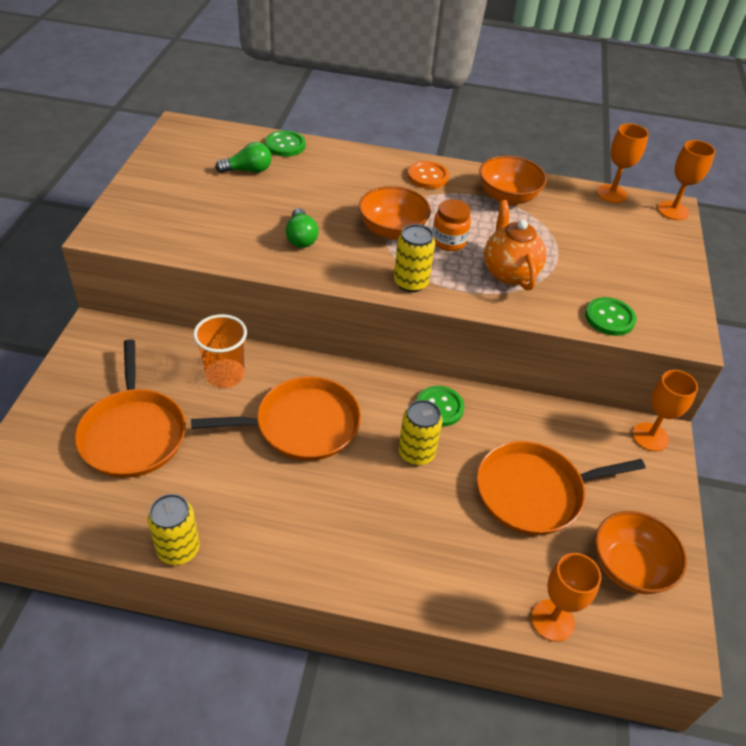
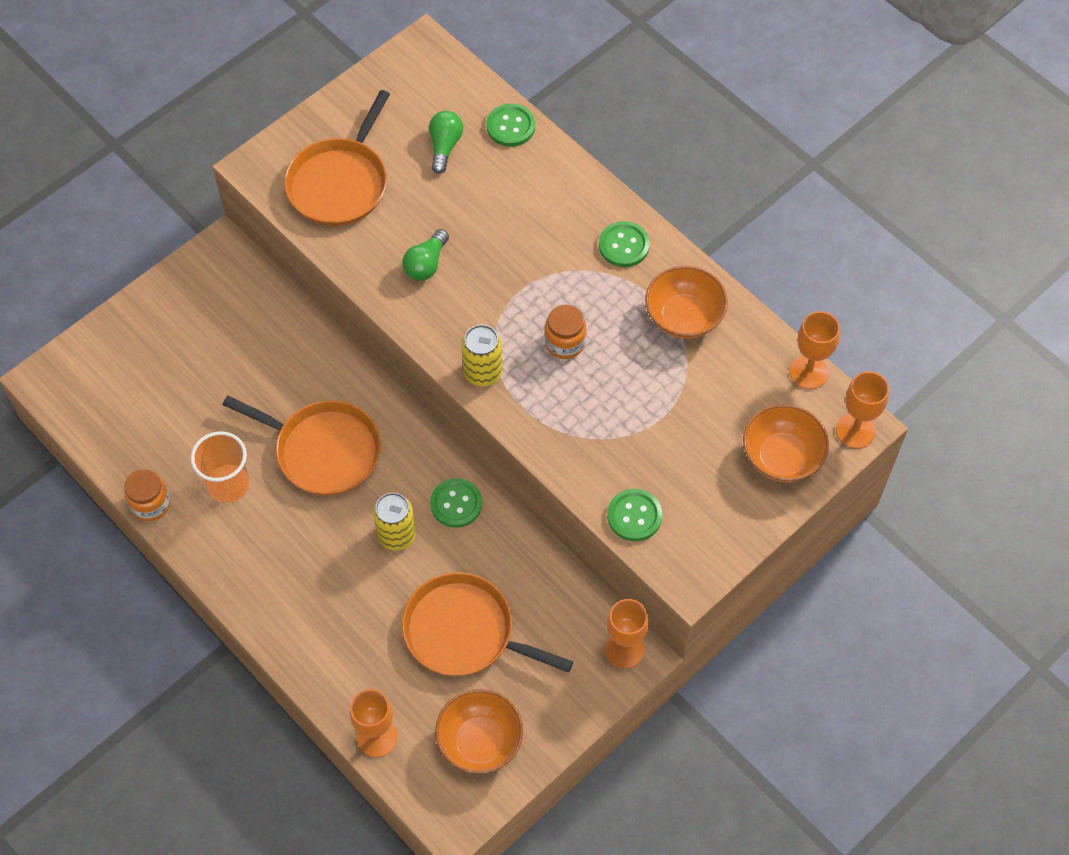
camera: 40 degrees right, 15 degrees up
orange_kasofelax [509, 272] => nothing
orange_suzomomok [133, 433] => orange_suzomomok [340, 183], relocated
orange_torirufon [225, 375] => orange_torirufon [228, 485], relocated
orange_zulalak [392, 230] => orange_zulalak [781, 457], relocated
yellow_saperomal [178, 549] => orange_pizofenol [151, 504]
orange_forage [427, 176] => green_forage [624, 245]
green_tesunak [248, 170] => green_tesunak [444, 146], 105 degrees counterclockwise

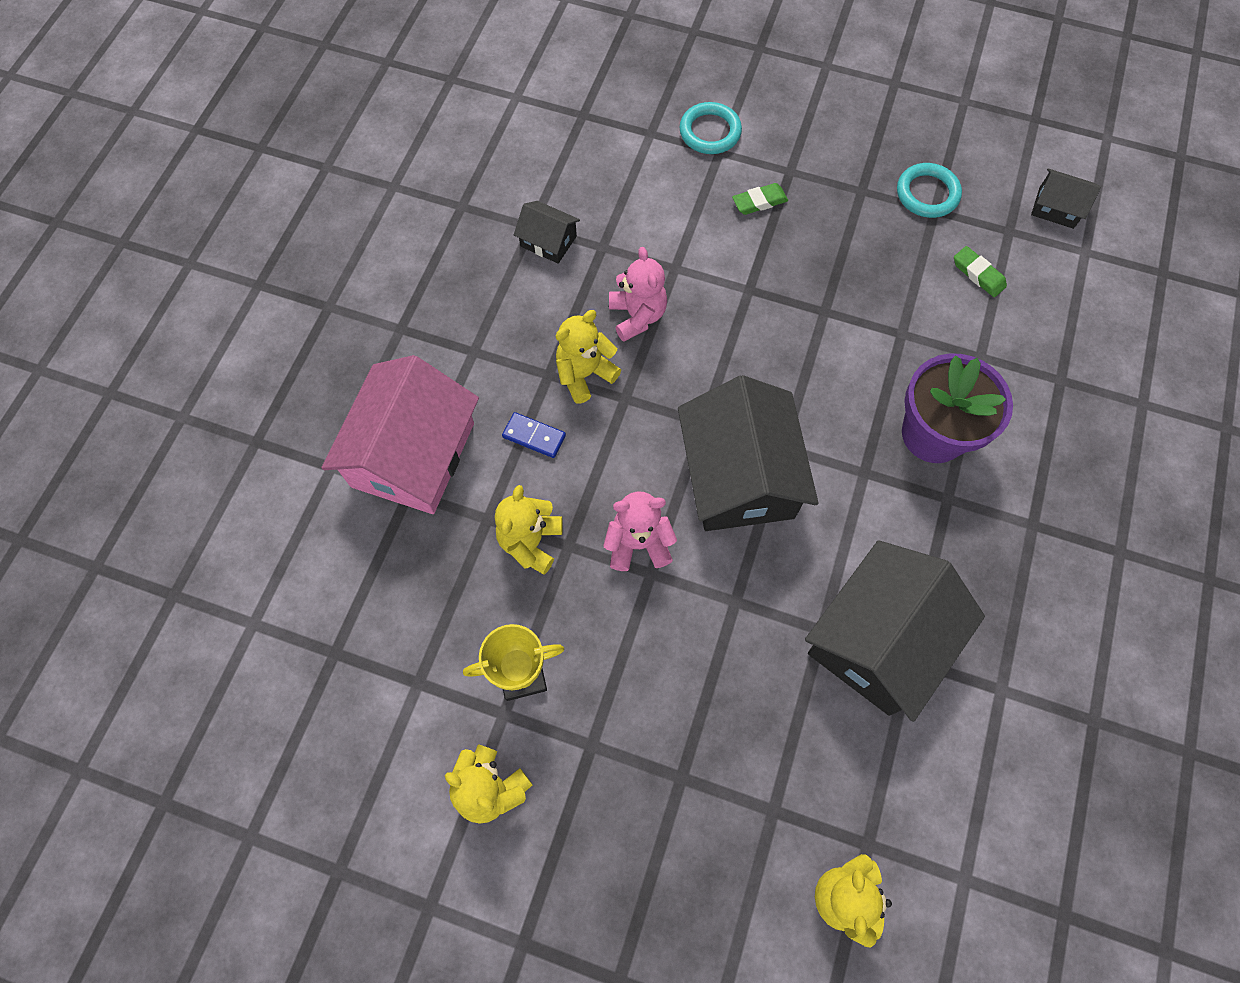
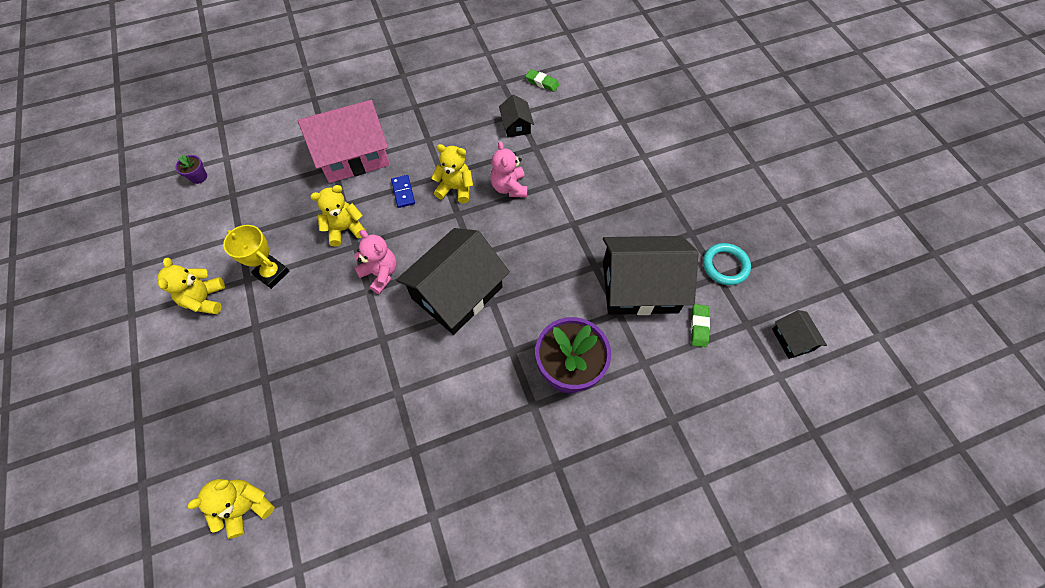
camera: 50 degrees right, 5 degrees down
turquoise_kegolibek [710, 132] => nothing
nothing => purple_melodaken [199, 177]
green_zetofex [759, 202] => green_zetofex [542, 82], relocated
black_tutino [878, 640] => black_tutino [639, 286], relocated
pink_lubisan [637, 316] => pink_lubisan [509, 187], 135 degrees clockwise

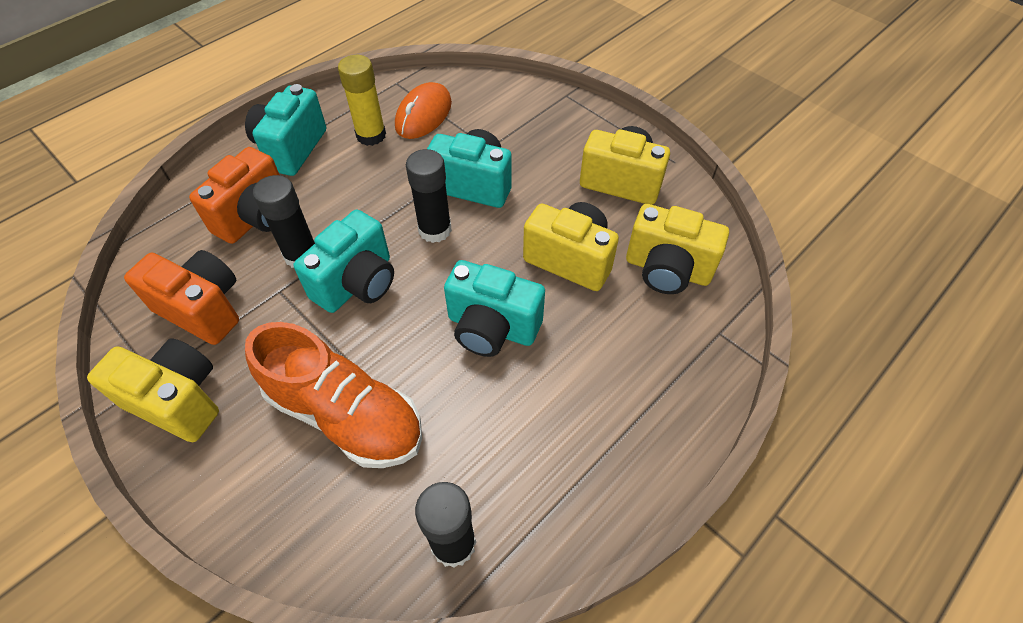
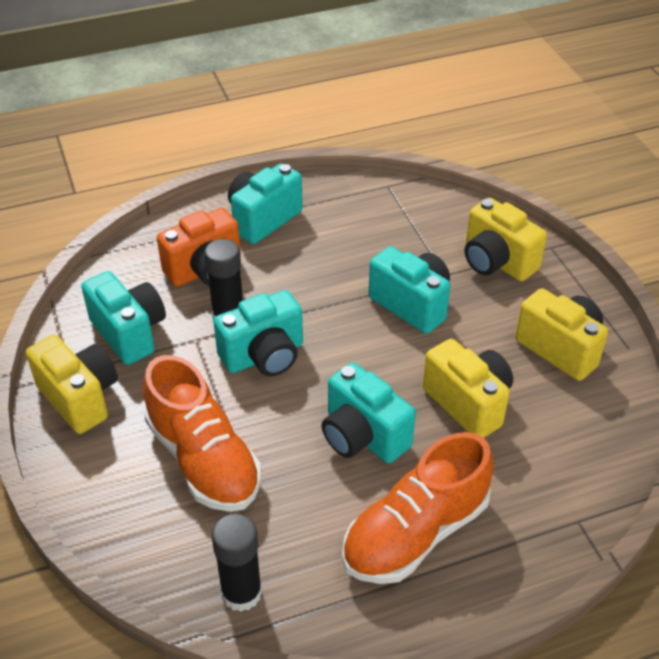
camera: 25 degrees right, 10 degrees down
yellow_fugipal [371, 135] => nothing
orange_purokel [423, 115] => nothing
black_fugipal [435, 230] => nothing
nothing => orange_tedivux [415, 533]
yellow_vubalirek [667, 270] => yellow_vubalirek [496, 262], relocated
orange_vubalirek [203, 309] => turquoise_vubalirek [129, 333]

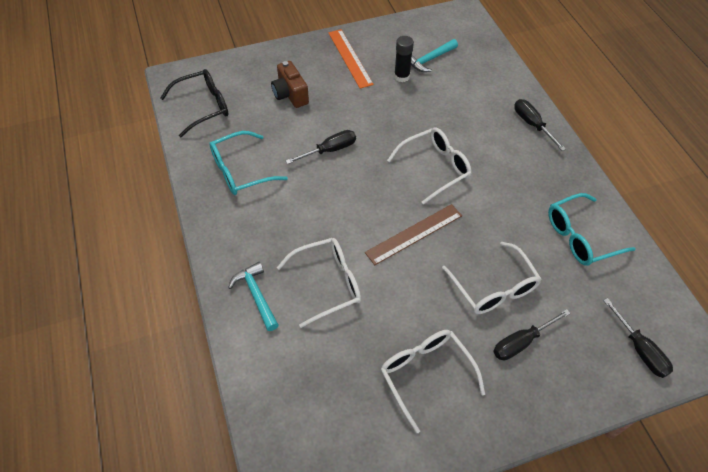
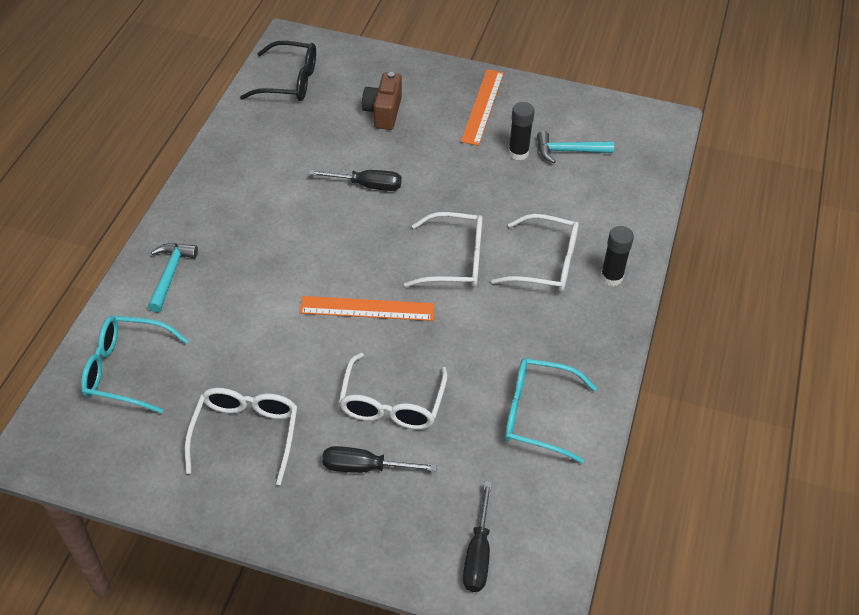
camera: 35 degrees right, 5 degrees down
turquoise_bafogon [241, 171] => turquoise_bafogon [126, 370], relocated
white_bafogon [327, 284] => white_bafogon [545, 263], relocated
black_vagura [532, 124] => black_fugipal [611, 277]
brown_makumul [414, 234] => orange_makumul [367, 309]

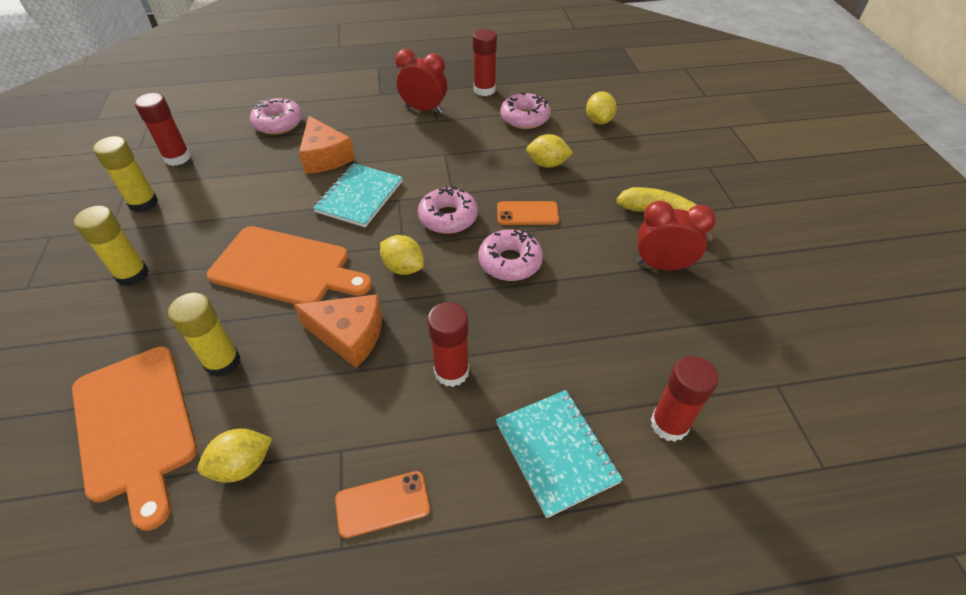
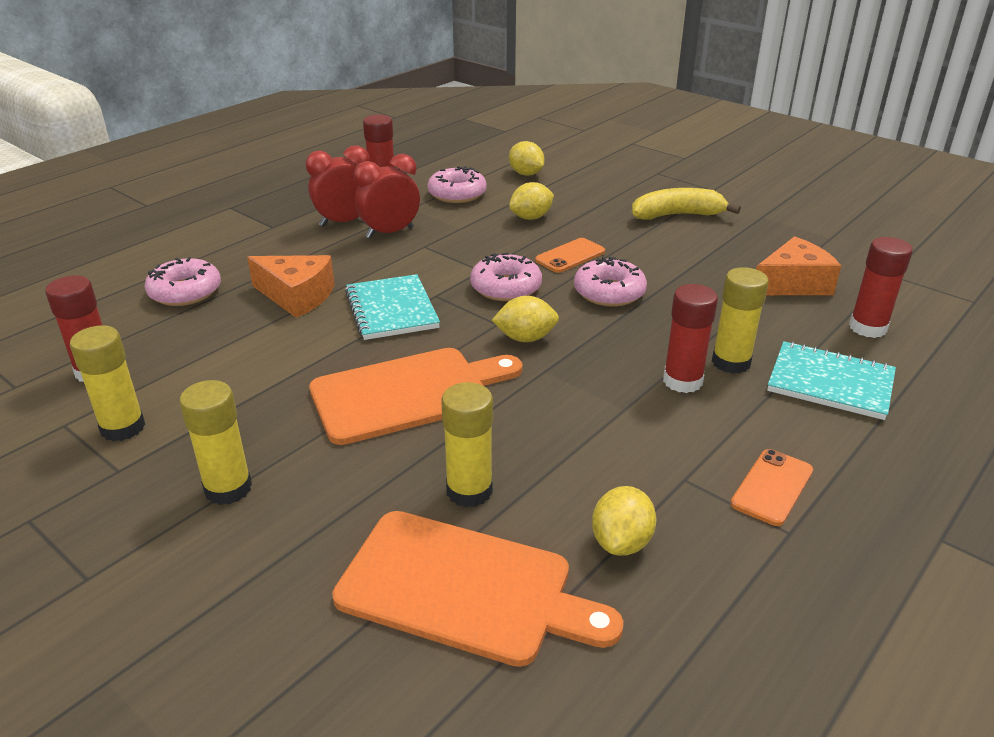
camera: 40 degrees left, 15 degrees down
nothing => yellow_fugipal [731, 362]
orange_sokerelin [349, 335] => orange_sokerelin [793, 284], relocated
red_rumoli [662, 266] => red_rumoli [390, 233], relocated

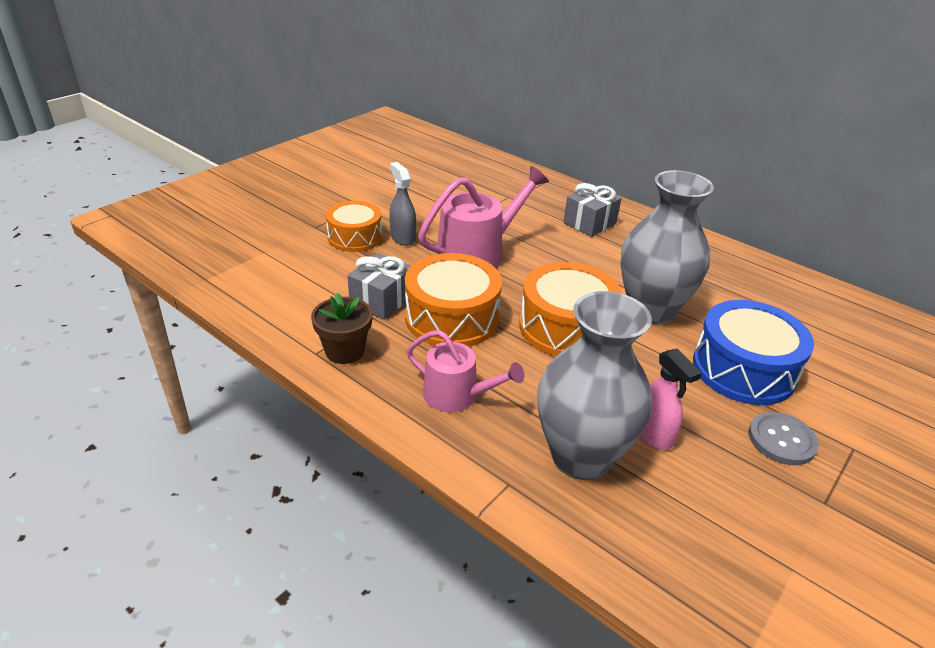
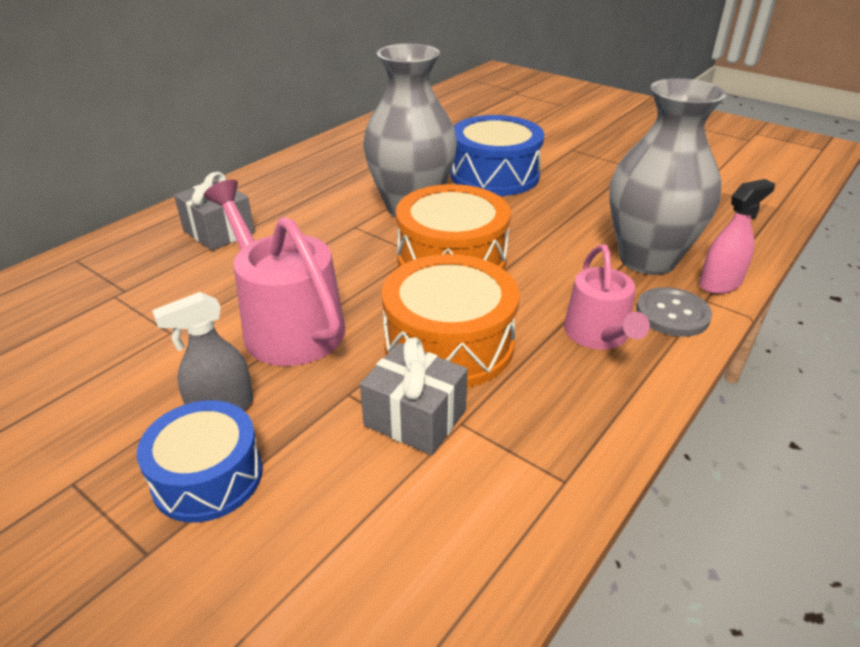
camera: 90 degrees left, 0 degrees up
brown_melodaken [345, 351] => nothing
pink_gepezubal [652, 434] => pink_gepezubal [720, 284], relocated
grey_forage [781, 440] => grey_forage [672, 314], relocated
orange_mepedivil [355, 237] => blue_mepedivil [208, 476]
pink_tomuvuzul [457, 395] => pink_tomuvuzul [598, 335], 150 degrees clockwise

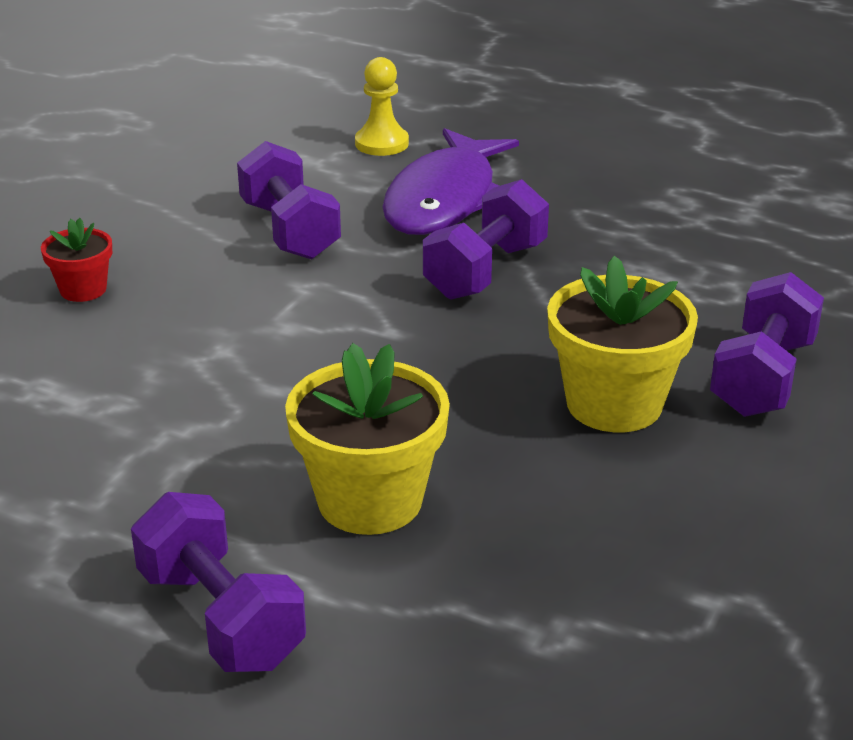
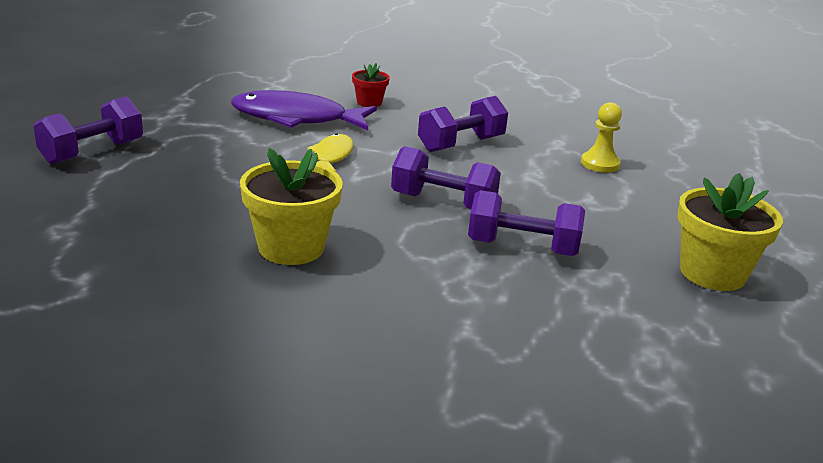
camera: 75 degrees right, 5 degrees down
nothing => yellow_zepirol [332, 156]
yellow_melodaken [370, 500] => yellow_melodaken [712, 273], relocated
purple_zepirol [444, 199] => purple_zepirol [296, 118], relocated
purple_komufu [762, 377] => purple_komufu [522, 248], relocated

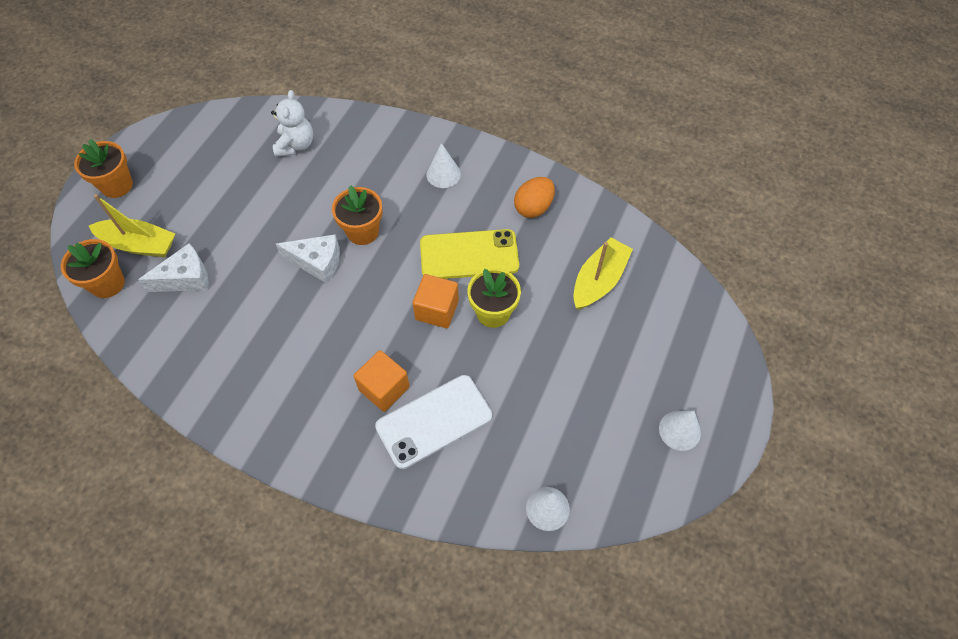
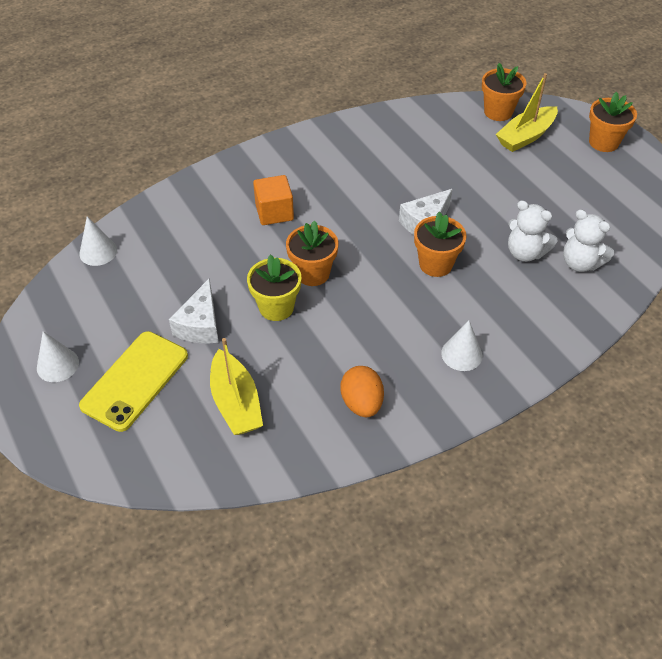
camera: 125 degrees right, 10 degrees down
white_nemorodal [434, 421] => nothing
nothing => white_lubisan [525, 253]
white_sokerelin [186, 278] => white_sokerelin [200, 325], relocated
yellow_nemorodal [469, 255] => yellow_nemorodal [135, 380], relocated
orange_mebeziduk [437, 310] => orange_melodaken [312, 273]

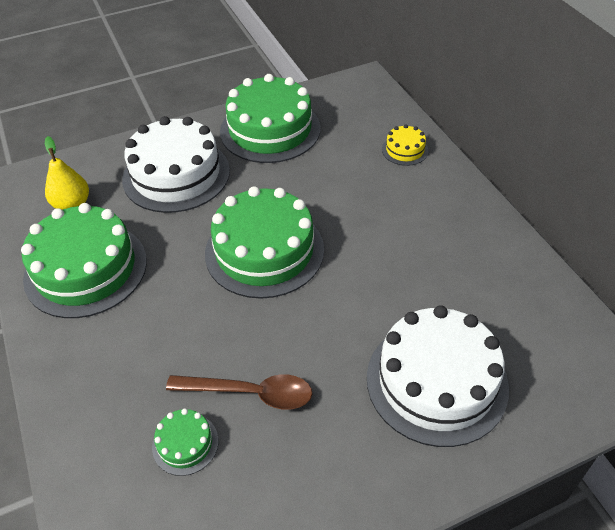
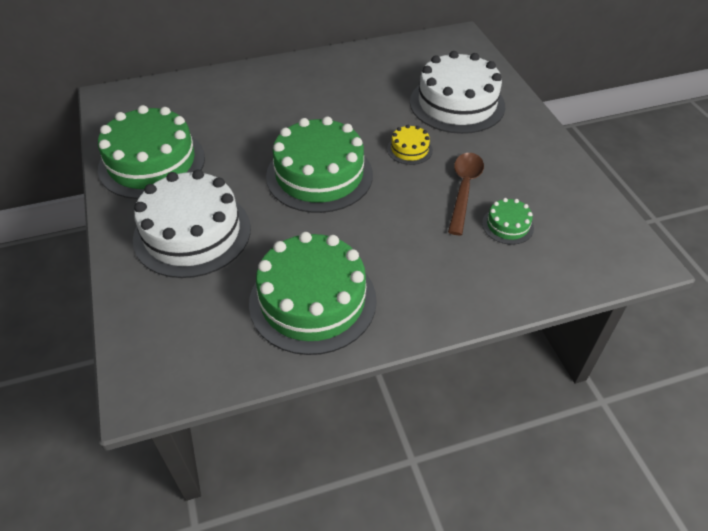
camera: 85 degrees left, 0 degrees up
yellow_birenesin [72, 204] => nothing
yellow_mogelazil [405, 150] => yellow_mogelazil [409, 149], relocated

